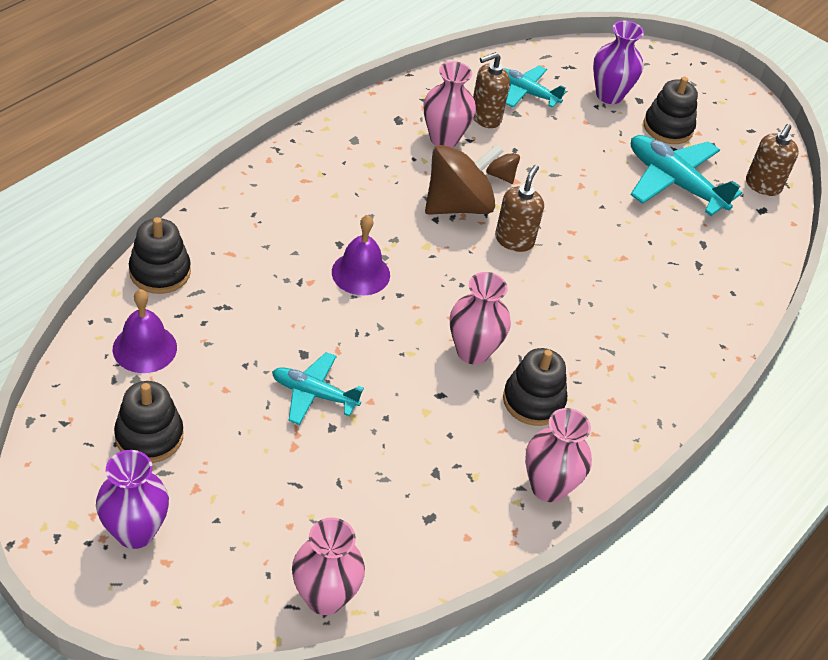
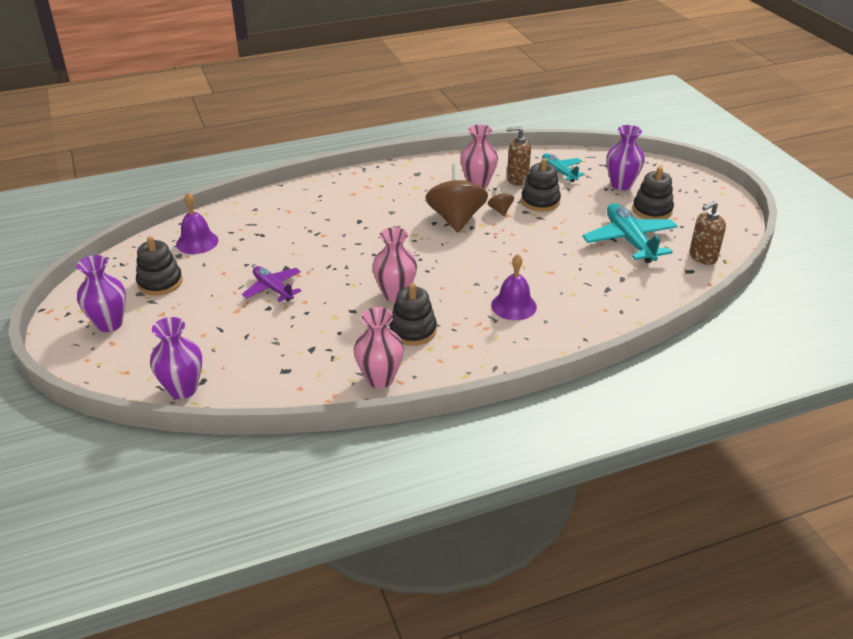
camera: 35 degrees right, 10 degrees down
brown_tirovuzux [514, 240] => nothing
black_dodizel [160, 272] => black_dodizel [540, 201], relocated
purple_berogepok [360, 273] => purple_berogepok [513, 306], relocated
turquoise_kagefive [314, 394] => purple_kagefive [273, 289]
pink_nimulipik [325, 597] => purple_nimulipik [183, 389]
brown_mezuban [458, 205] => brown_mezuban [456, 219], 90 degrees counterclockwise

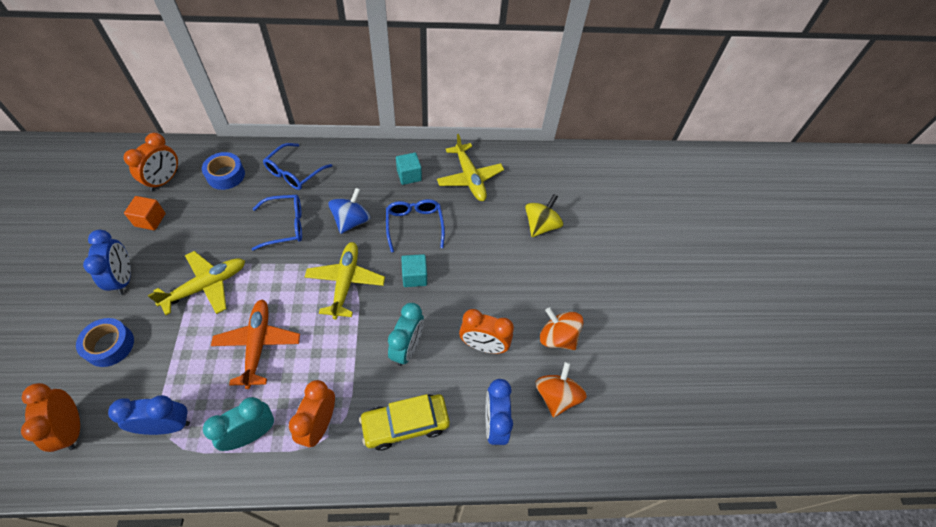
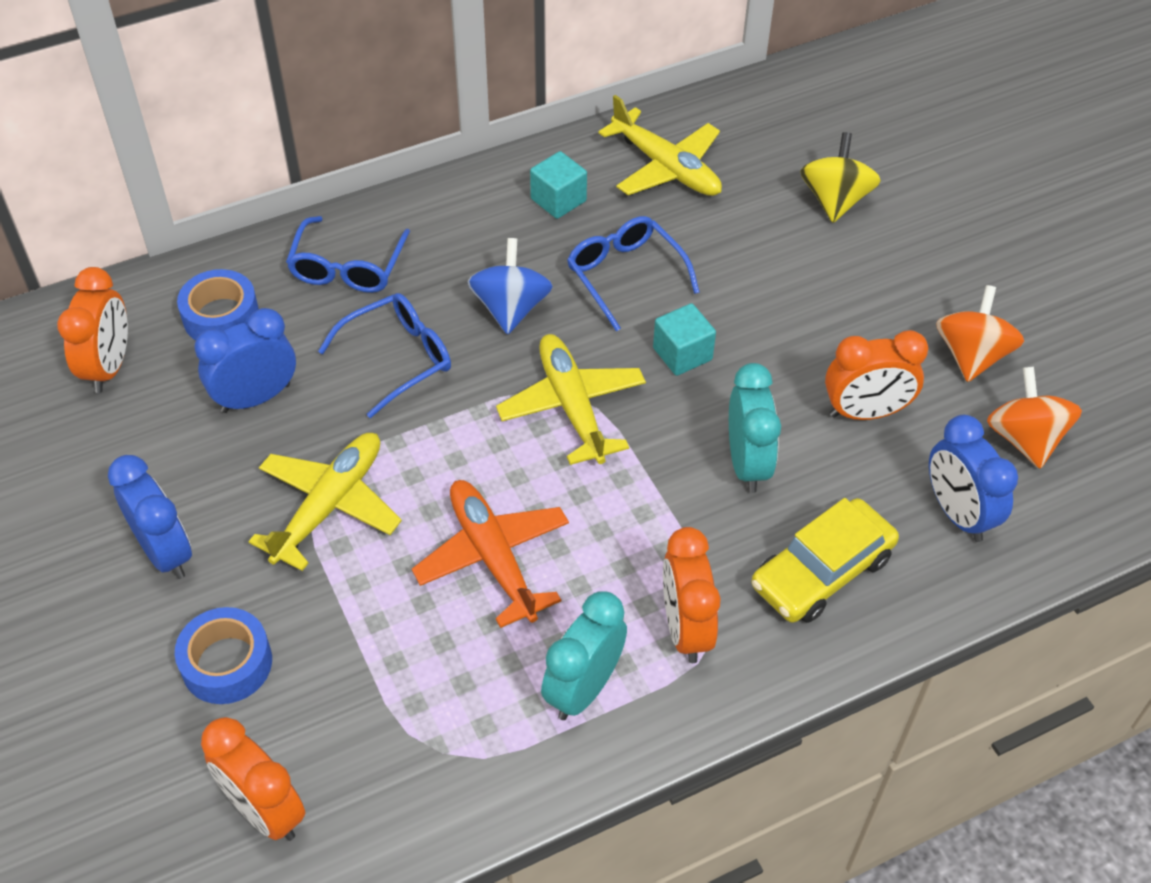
camera: 20 degrees left, 5 degrees down
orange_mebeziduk [150, 220] => nothing
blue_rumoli [167, 425] => blue_rumoli [256, 398], relocated
orange_mezuban [557, 337] => orange_mezuban [971, 356], 90 degrees clockwise

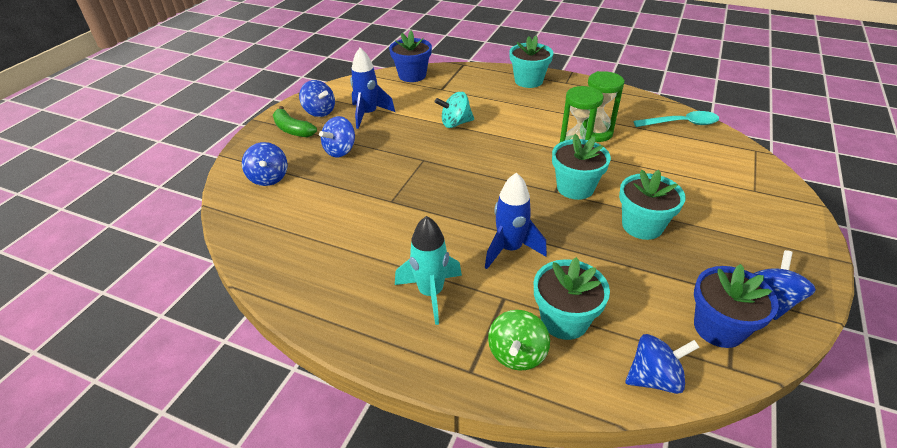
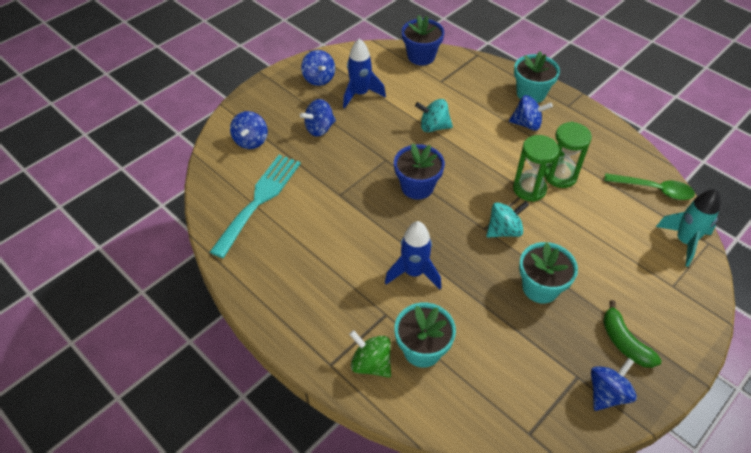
camera: 20 degrees right, 10 degrees up
nothing => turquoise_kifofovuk [259, 200]
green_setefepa [292, 130] => green_setefepa [624, 342], relocated
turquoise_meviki [431, 293] => turquoise_meviki [684, 241], relocated
blue_mezuban [654, 378] => blue_mezuban [527, 124], relocated
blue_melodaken [718, 328] => blue_melodaken [417, 187], relocated
turquoise_melodaken [575, 188] => turquoise_mezuban [504, 230]
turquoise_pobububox [681, 123] => green_pobububox [653, 189]
green_mezuban [517, 354] => green_mezuban [371, 363], 90 degrees clockwise

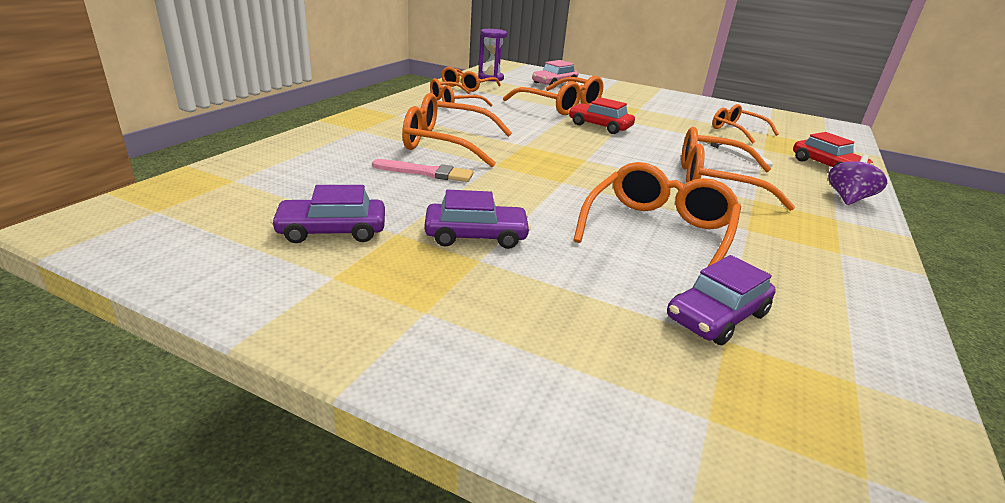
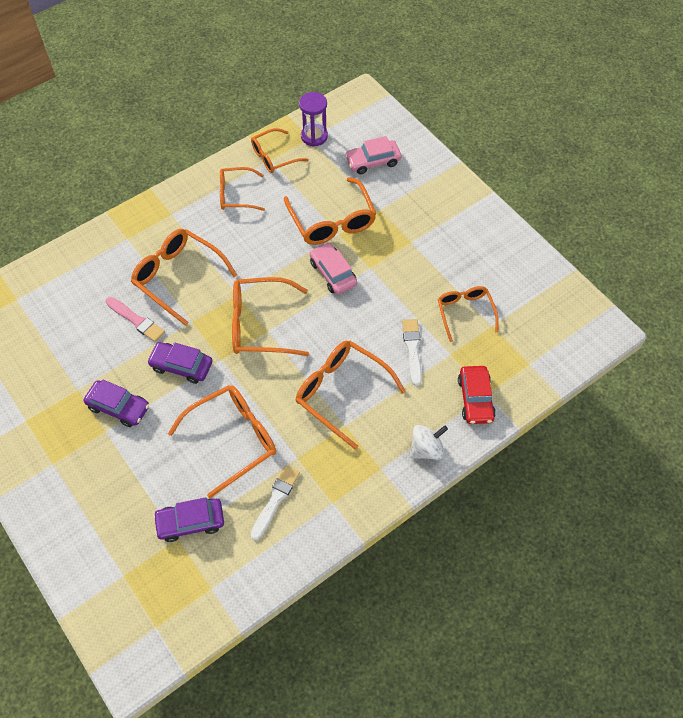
camera: 30 degrees right, 30 degrees up
nothing => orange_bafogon [260, 324]
nothing => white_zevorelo [275, 500]
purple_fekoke [332, 231] => purple_fekoke [181, 366], relocated
red_fekoke [599, 126] => pink_fekoke [333, 273]
purple_mezuban [848, 199] => white_mezuban [426, 449]

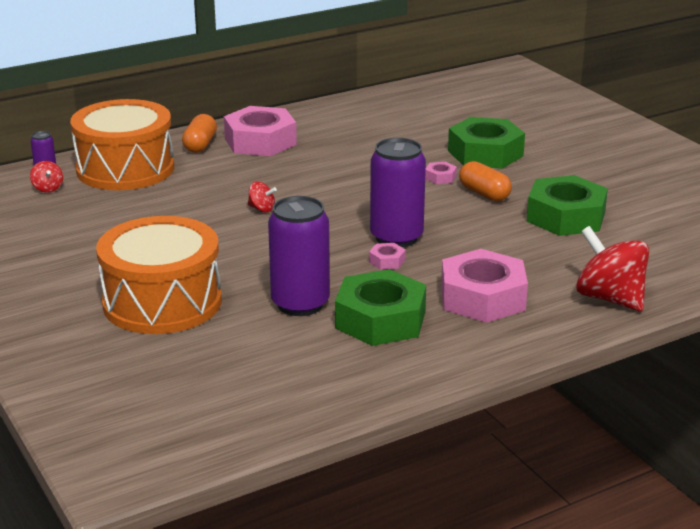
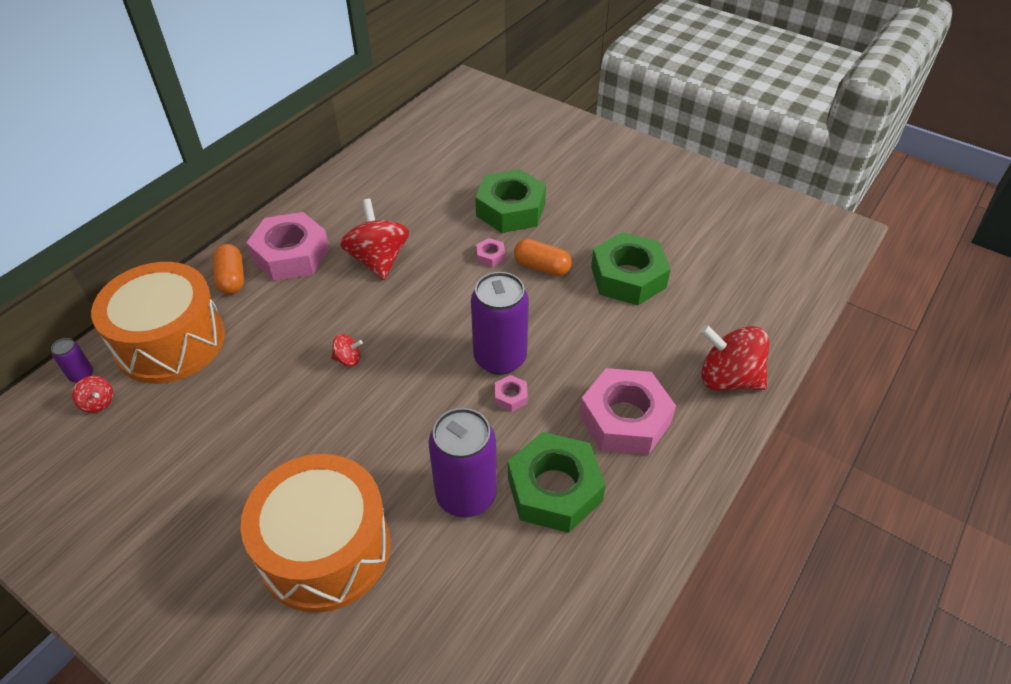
camera: 25 degrees left, 20 degrees up
nothing => red_mezuban [378, 260]

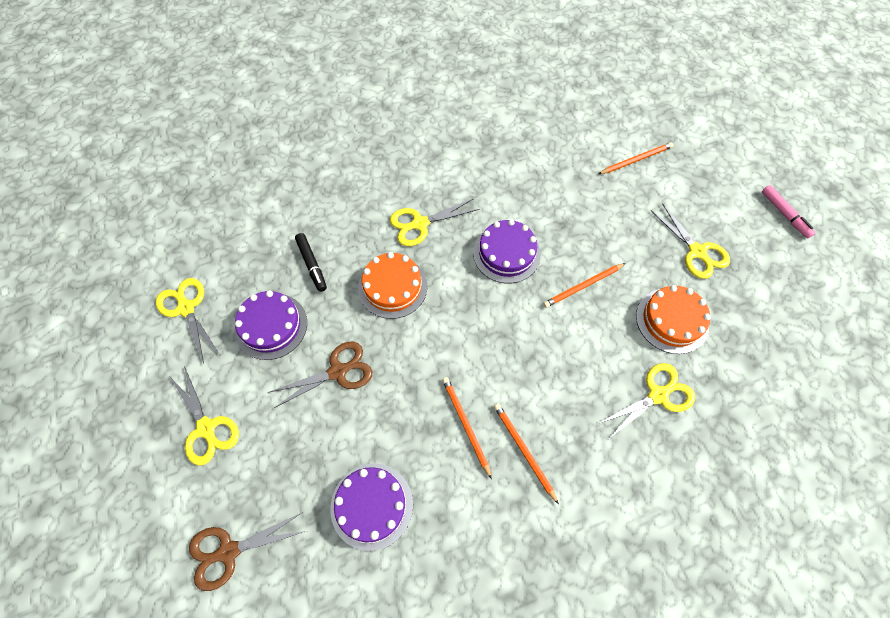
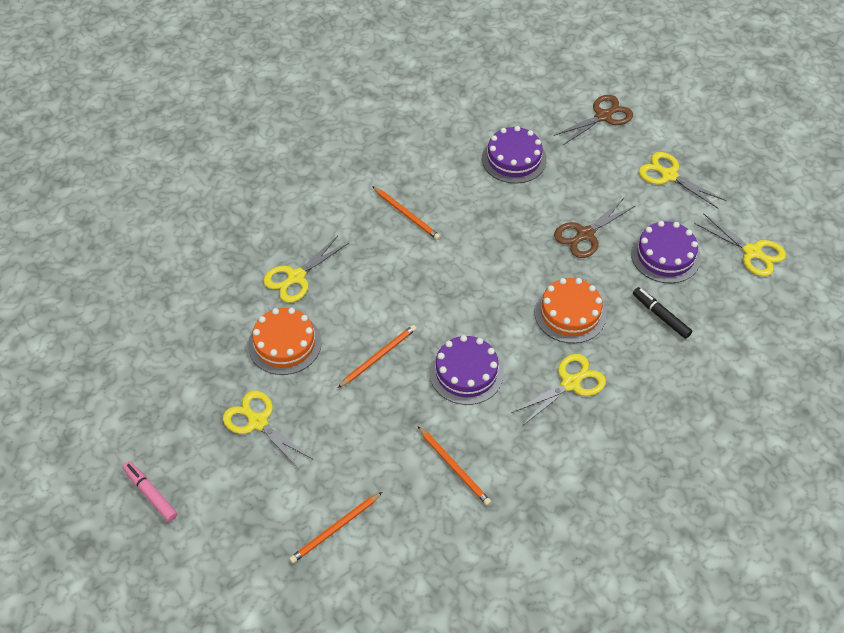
camera: 165 degrees right, 10 degrees down
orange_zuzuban [465, 424] => orange_zuzuban [454, 467], relocated

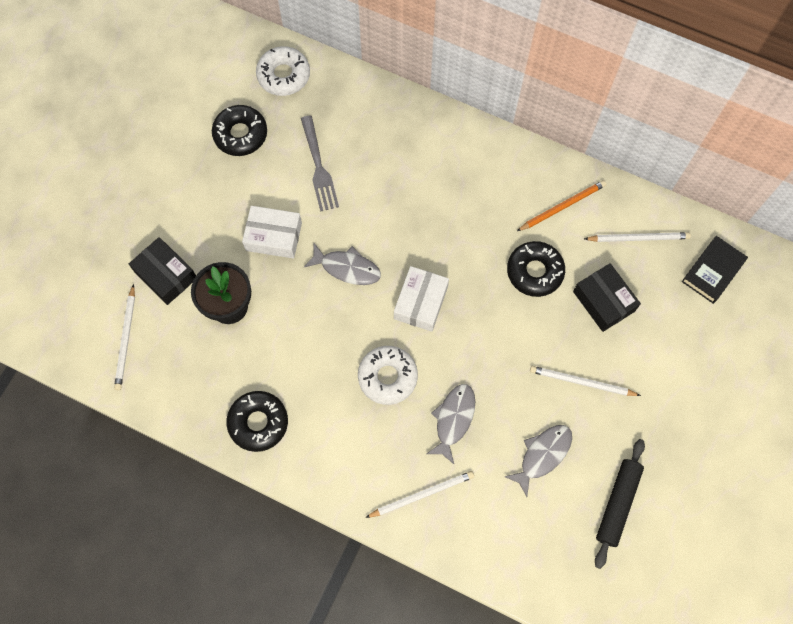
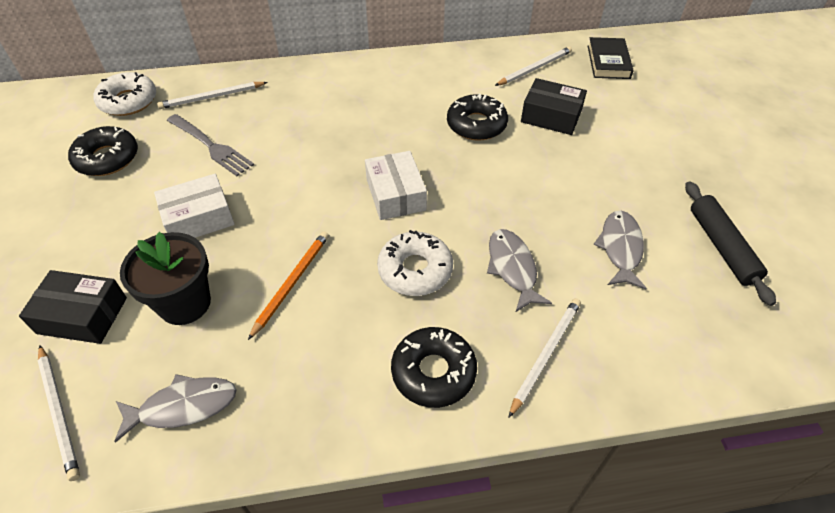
camera: 35 degrees left, 20 degrees down
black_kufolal [258, 423] => black_kufolal [433, 372], relocated
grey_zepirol [347, 268] => grey_zepirol [183, 406], relocated
orange_zuzuban [562, 206] => orange_zuzuban [292, 283], relocated
white_zuzuban [581, 382] => white_zuzuban [212, 97], relocated

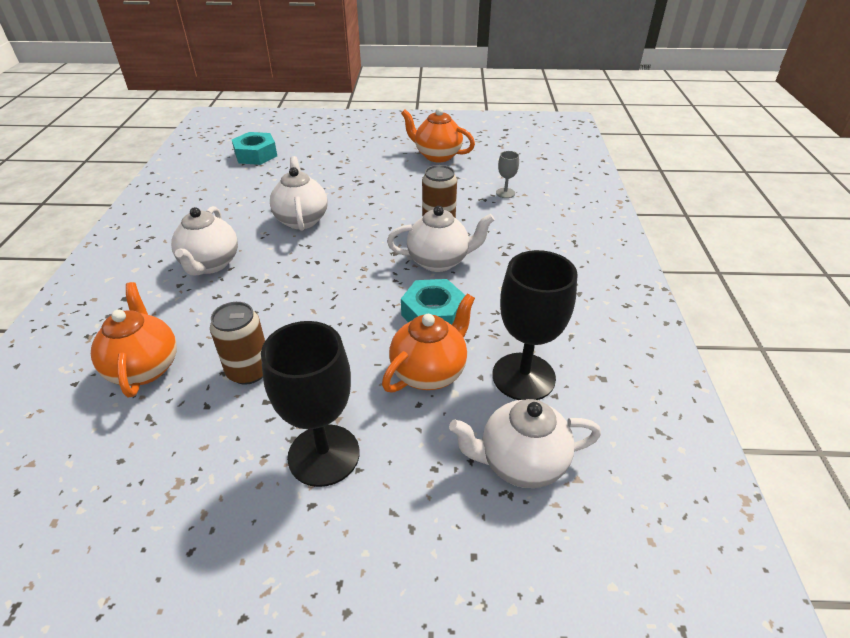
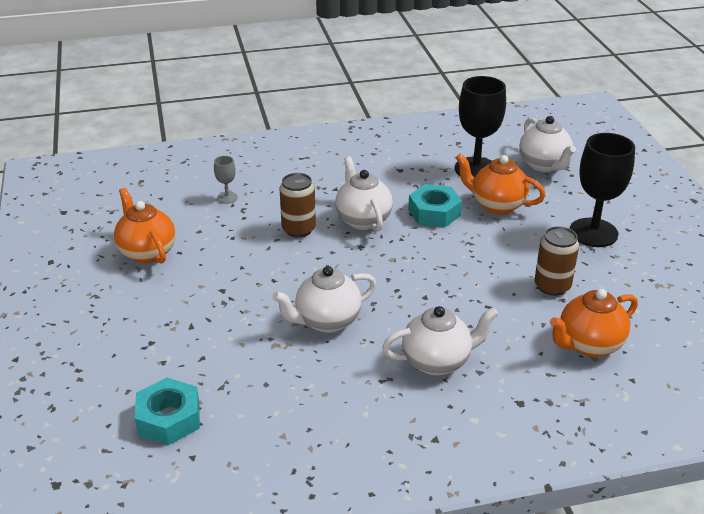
camera: 105 degrees left, 5 degrees down
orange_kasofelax [437, 156] => orange_kasofelax [147, 252], 135 degrees clockwise

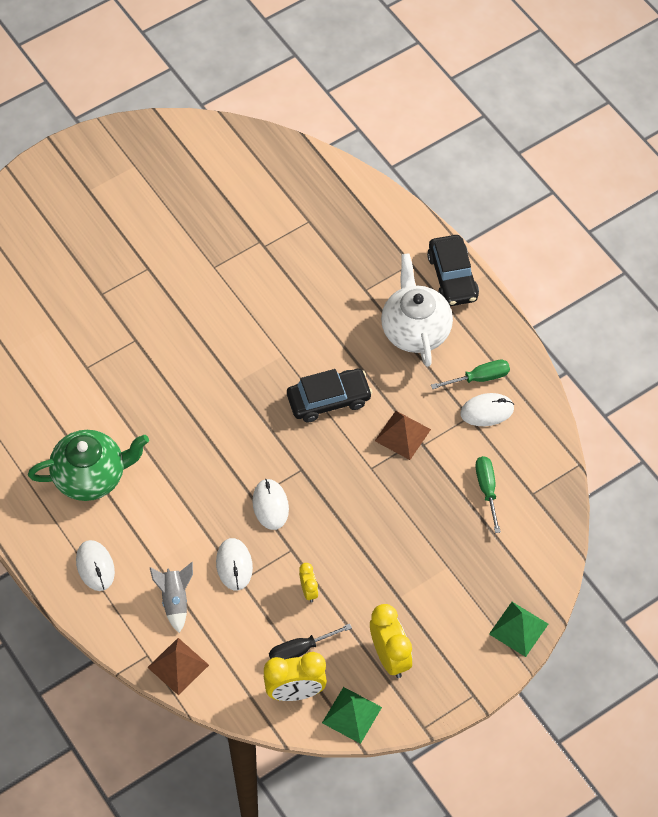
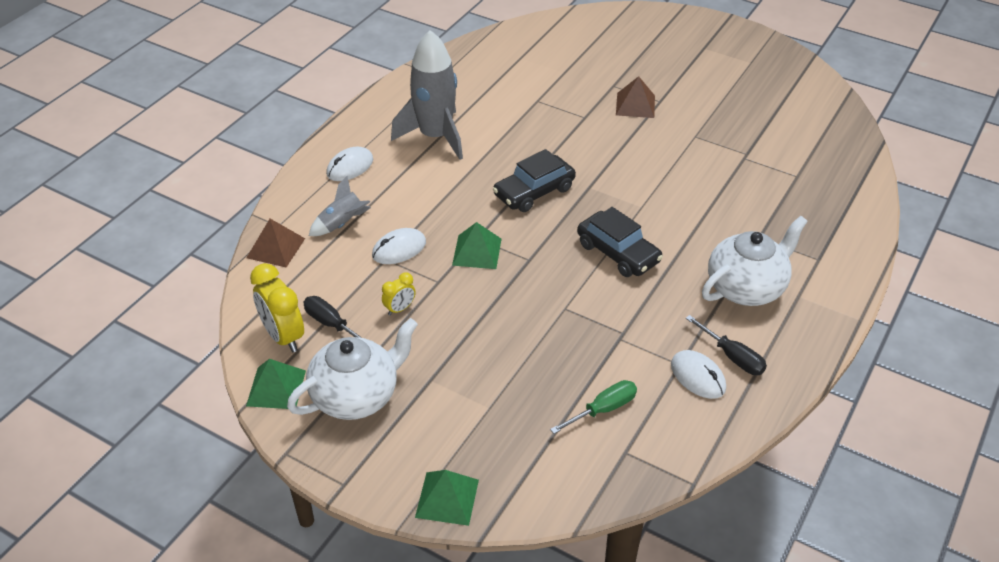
camera: 65 degrees right, 15 degrees down
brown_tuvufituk [402, 435] => brown_tuvufituk [635, 105], relocated
black_fekoke [452, 277] => black_fekoke [534, 192], relocated
green_kasofelax [91, 476] => grey_meviki [435, 136]
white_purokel [270, 505] => green_tuvufituk [477, 251]
yellow_rumoli [390, 657] => white_kasofelax [356, 396]
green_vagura [479, 378] => black_vagura [732, 356]

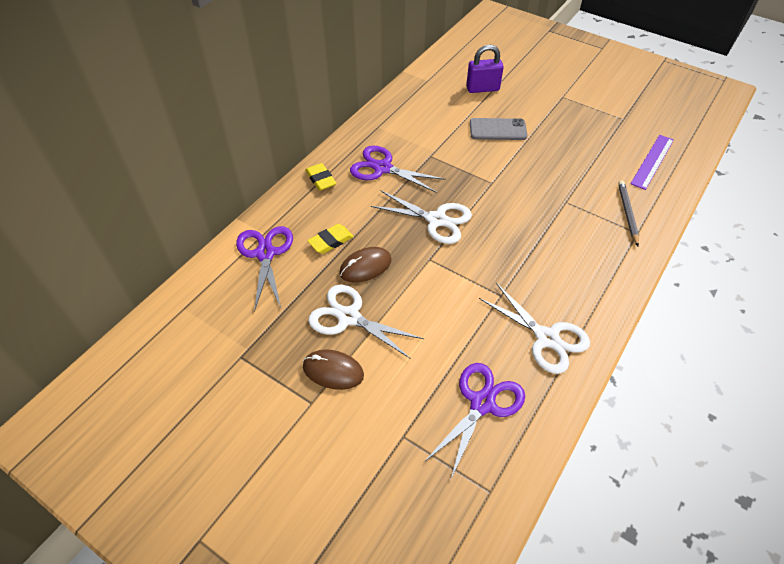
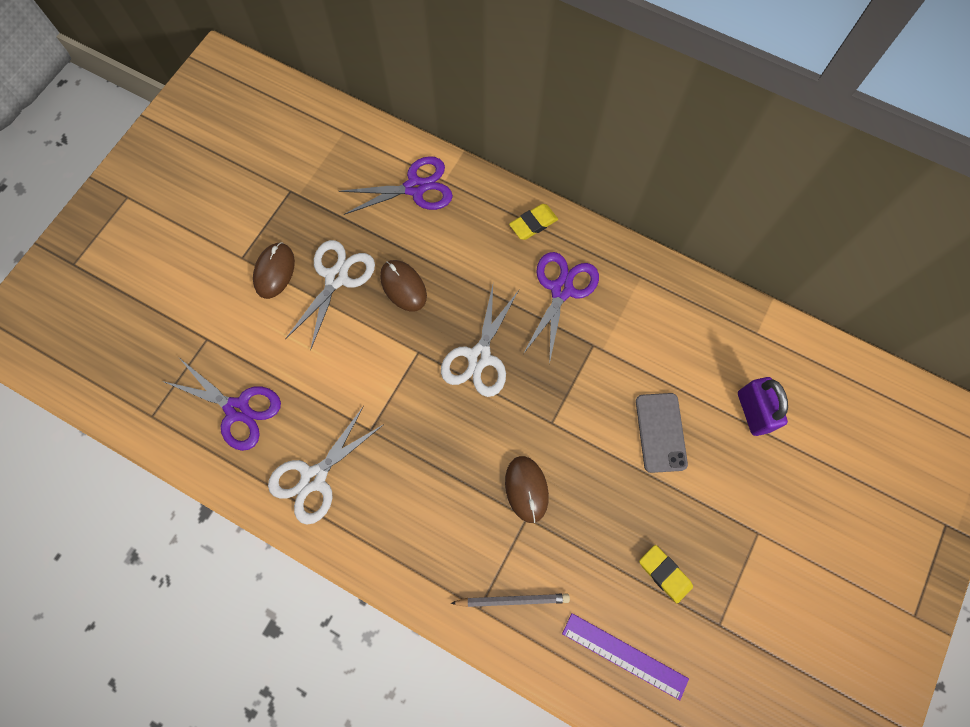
camera: 85 degrees right, 20 degrees up
nothing => brown_purokel [526, 489]
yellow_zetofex [331, 241] => yellow_zetofex [664, 573], relocated

